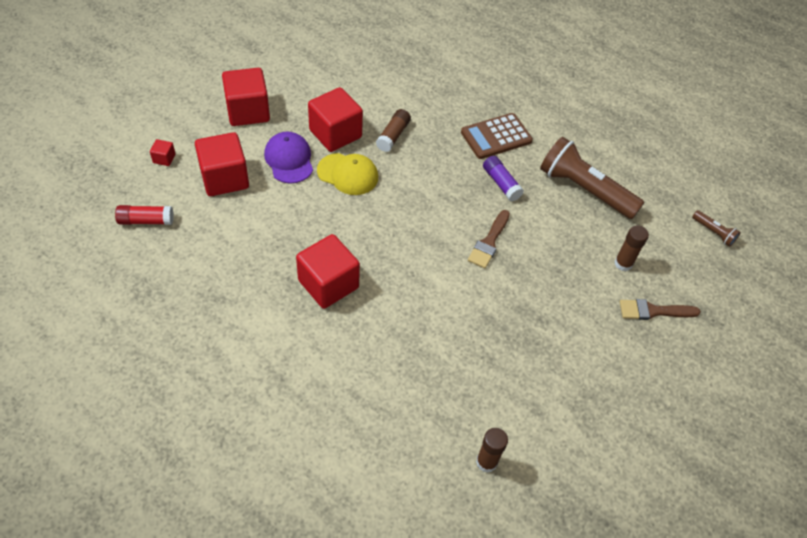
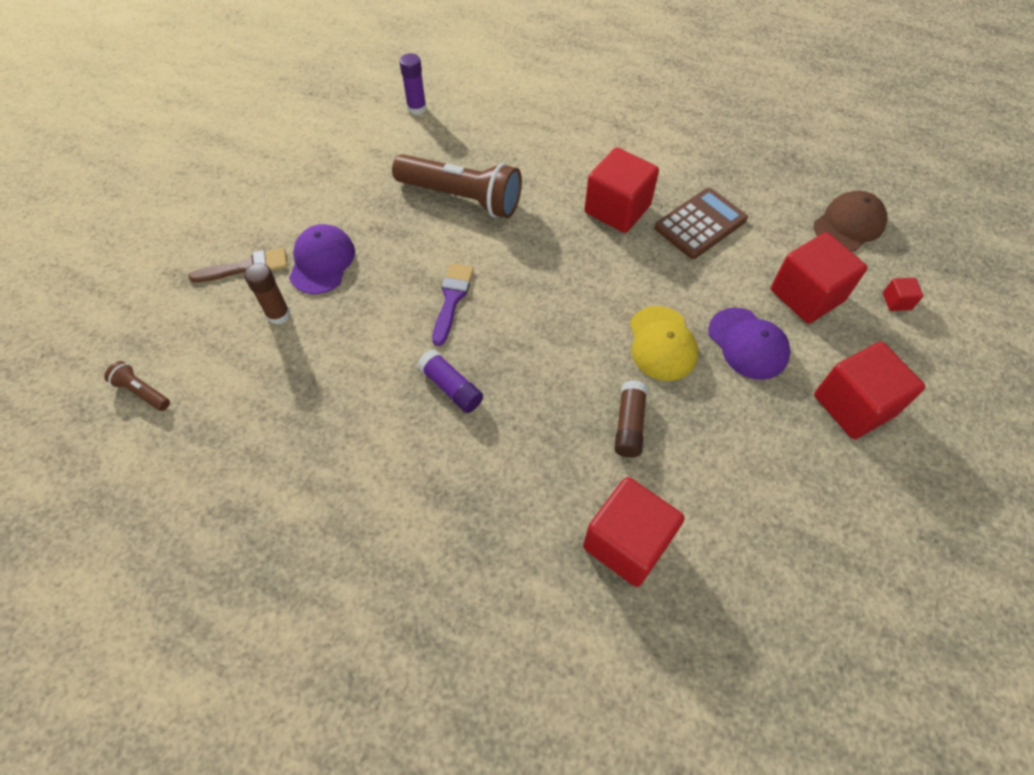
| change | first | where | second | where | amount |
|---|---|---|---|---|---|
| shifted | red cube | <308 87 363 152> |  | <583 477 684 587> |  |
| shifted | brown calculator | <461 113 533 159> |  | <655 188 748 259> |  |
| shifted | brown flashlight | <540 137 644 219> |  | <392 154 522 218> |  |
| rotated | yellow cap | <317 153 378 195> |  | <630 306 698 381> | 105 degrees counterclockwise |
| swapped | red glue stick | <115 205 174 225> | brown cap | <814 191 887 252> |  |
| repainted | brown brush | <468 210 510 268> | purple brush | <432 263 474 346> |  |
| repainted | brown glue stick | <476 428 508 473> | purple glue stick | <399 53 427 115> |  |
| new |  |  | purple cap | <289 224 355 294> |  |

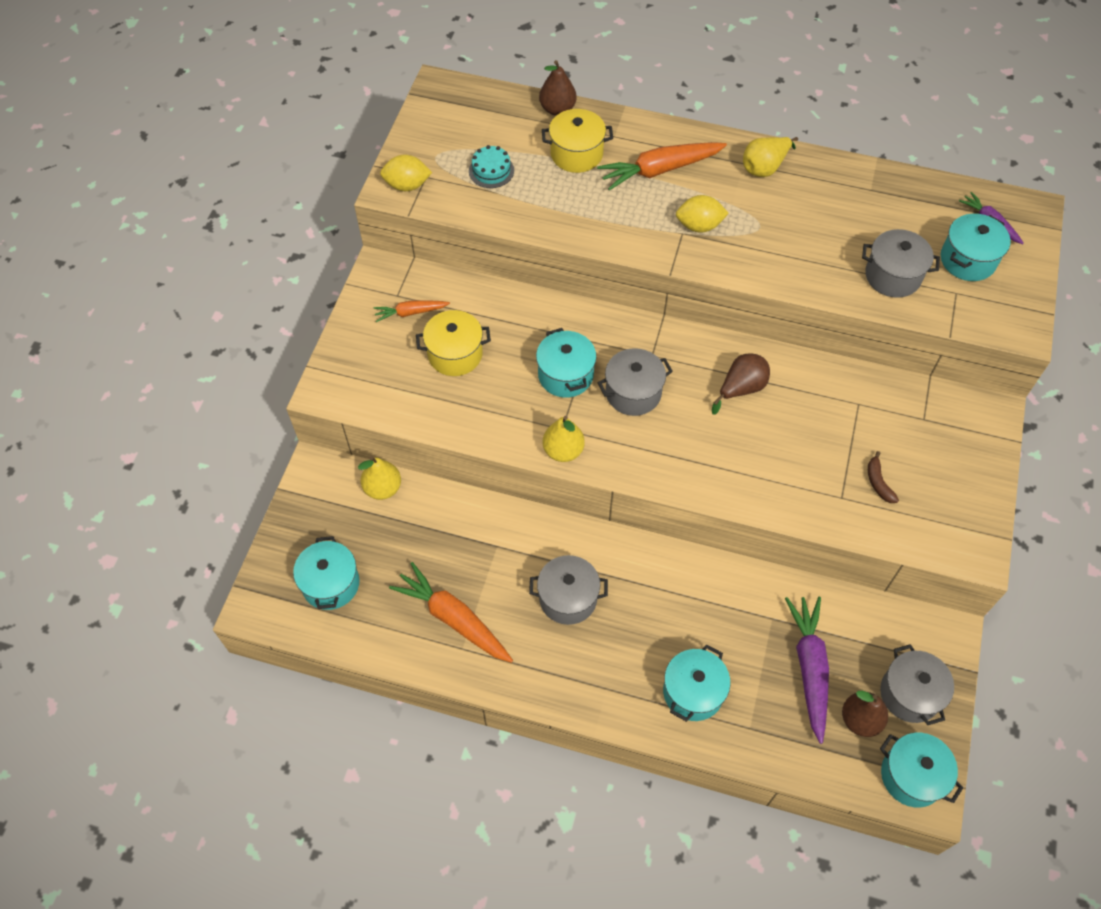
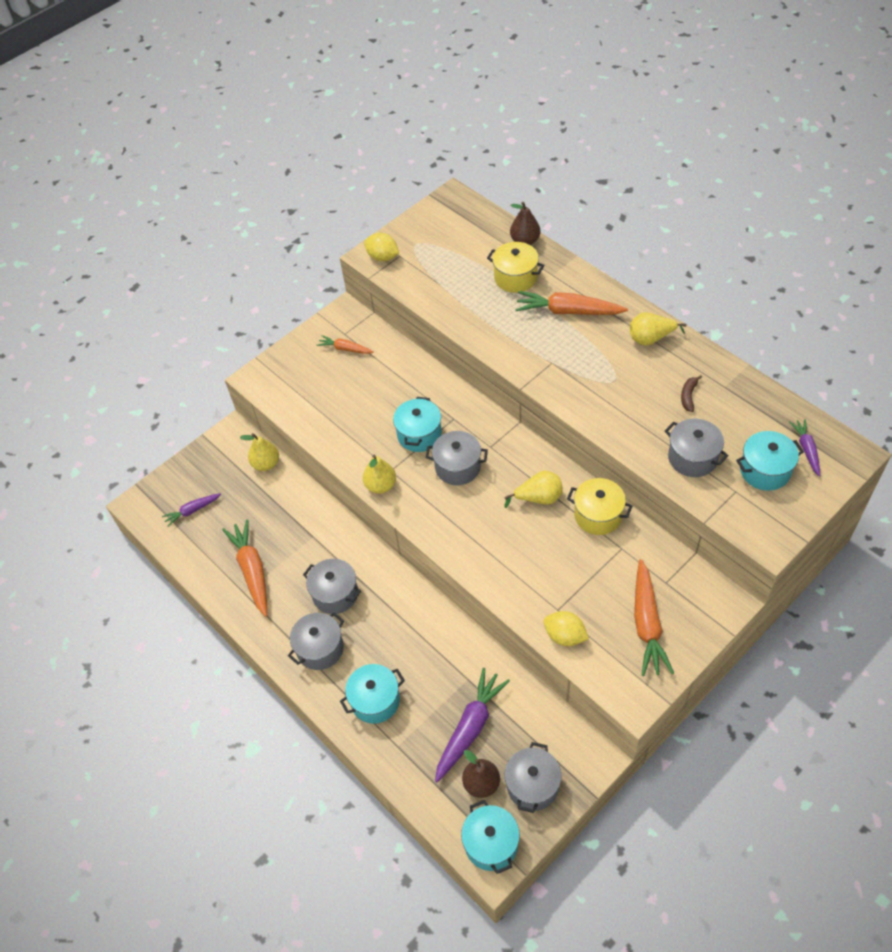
| change | first | where | second | where | amount |
|---|---|---|---|---|---|
| gone | turquoise cake | <469 145 514 188> |  |  |  |
| shifted | yellow lemon | <676 195 729 233> |  | <543 611 589 646> |  |
| shifted | yellow pot | <416 310 491 376> |  | <567 478 632 535> |  |
| repainted | brown pear | <712 354 770 415> | yellow pear | <504 471 563 508> |  |
| shifted | brown banana | <868 451 899 503> |  | <681 375 702 412> |  |
| swapped | turquoise pot | <293 536 360 610> | purple carrot | <162 493 221 527> |  |
| new |  |  | orange carrot | <634 559 674 676> |  |
| new |  |  | grey pot | <288 612 344 670> |  |

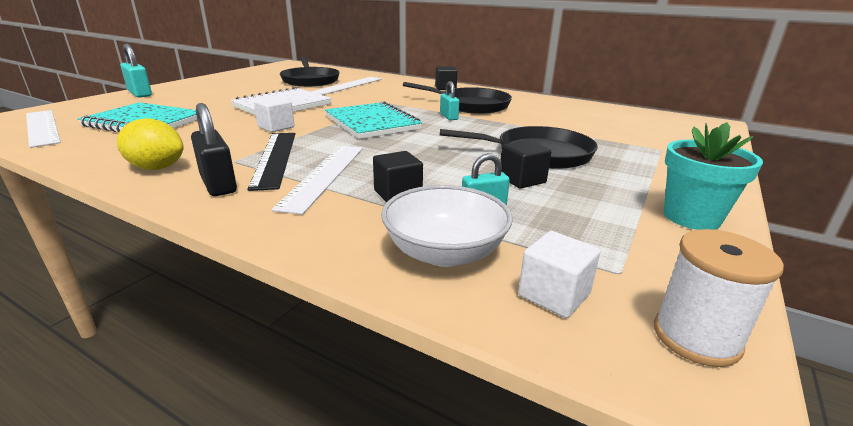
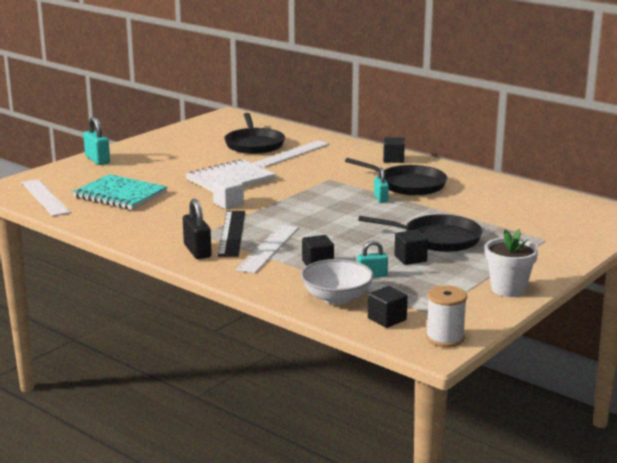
| change | first | where | second | where | amount |
|---|---|---|---|---|---|
| gone | turquoise notebook | <325 101 422 139> |  |  |  |
| gone | yellow lemon | <117 118 184 170> |  |  |  |
| repainted | turquoise flower pot | <664 122 763 230> | white flower pot | <485 229 538 297> |  |
| repainted | white cube | <518 231 600 318> | black cube | <368 286 408 328> |  |

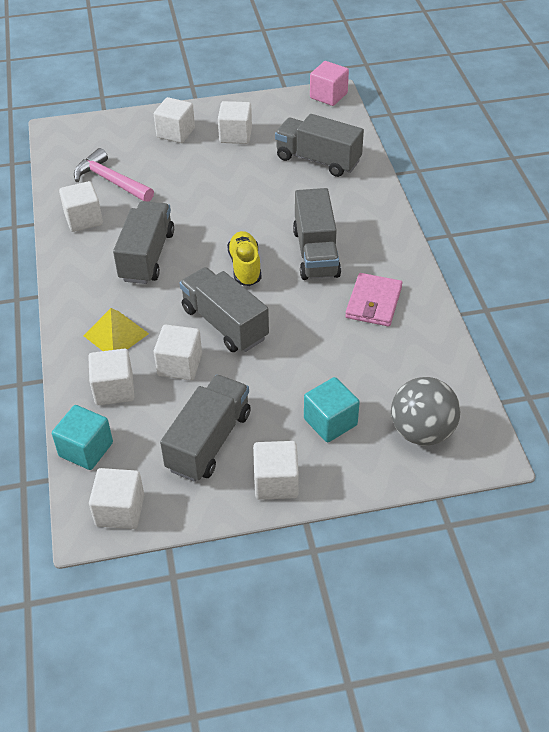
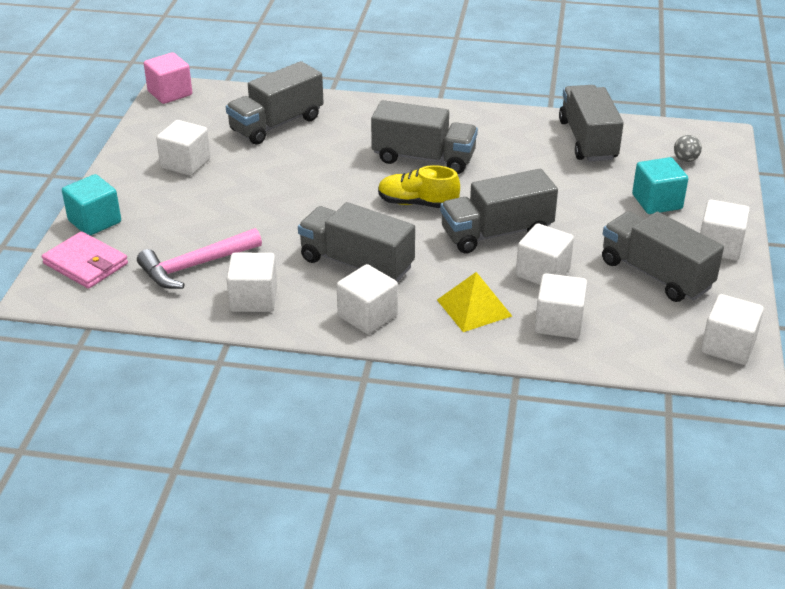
| change | first | where | second | where | amount |
|---|---|---|---|---|---|
| shifted | white cube | <154 97 195 143> |  | <337 264 398 334> |  |
| shifted | pink wallet | <345 273 403 326> |  | <42 231 128 289> |  |
| scaled | grey ball | <391 377 460 446> |  | <674 135 702 162> | x0.43 |
| shifted | turquoise cube | <52 405 113 470> |  | <62 174 121 236> |  |
| new |  |  | grey truck | <559 85 624 162> |  |

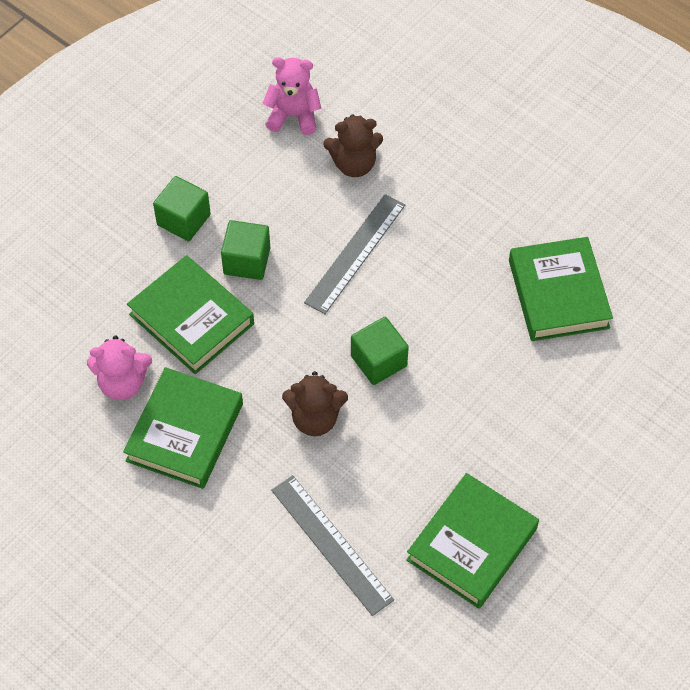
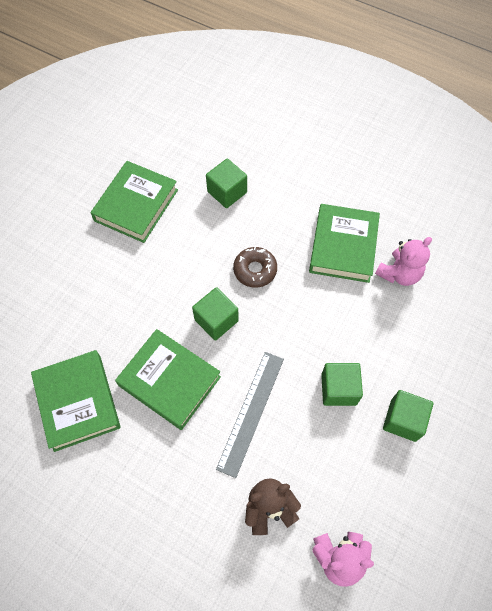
| change | first | where | second | where | amount |
|---|---|---|---|---|---|
| shifted | green book | <127 255 254 374> |  | <115 329 221 430> |  |
| rotated | pink teddy bear | <87 335 152 400> |  | <375 237 432 286> | 150 degrees clockwise |
| swapped | brown teddy bear | <282 371 348 436> | brown donut | <233 247 277 288> |  |
| swapped | grey ruler | <271 475 394 616> | green cube | <206 159 247 208> |  |

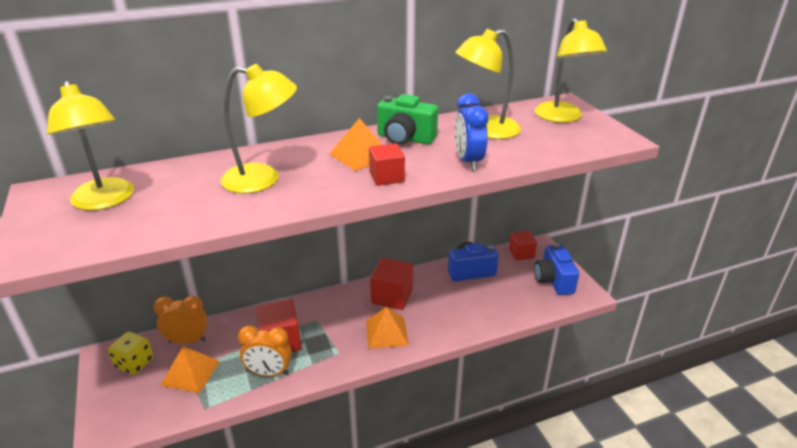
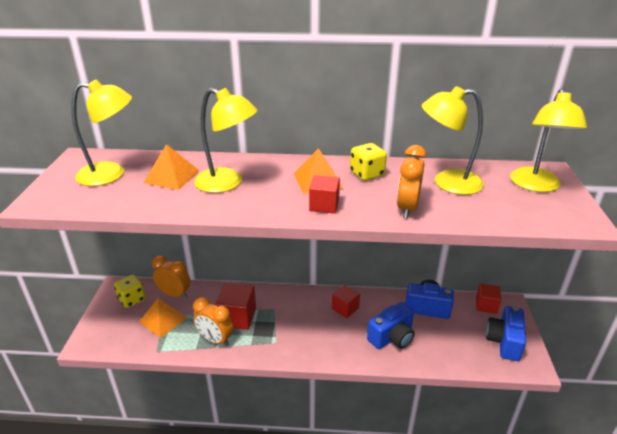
| change | first | where | second | where | amount |
|---|---|---|---|---|---|
| rotated | yellow lamp | <47 80 134 210> |  | <72 79 132 186> | 90 degrees counterclockwise |
| swapped | green camera | <377 94 438 145> | yellow dice | <350 143 387 181> |  |
| repainted | blue clock | <455 94 489 171> | orange clock | <397 145 427 219> |  |
| scaled | red cube | <370 258 413 310> |  | <332 285 360 318> | x0.66 |
| shifted | orange pyramid | <366 307 409 349> |  | <144 144 200 190> |  |
| new |  |  | blue camera | <367 302 415 349> |  |

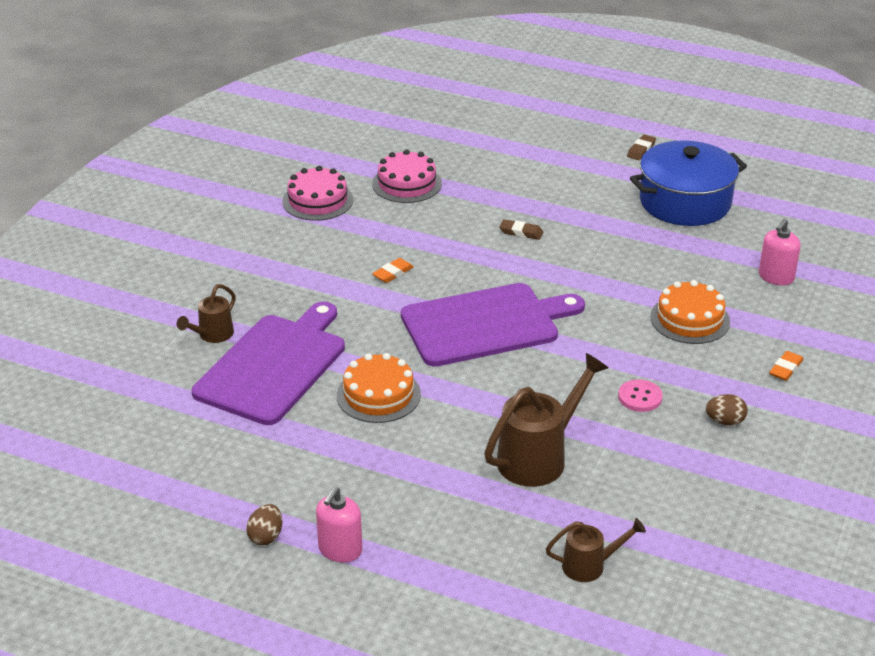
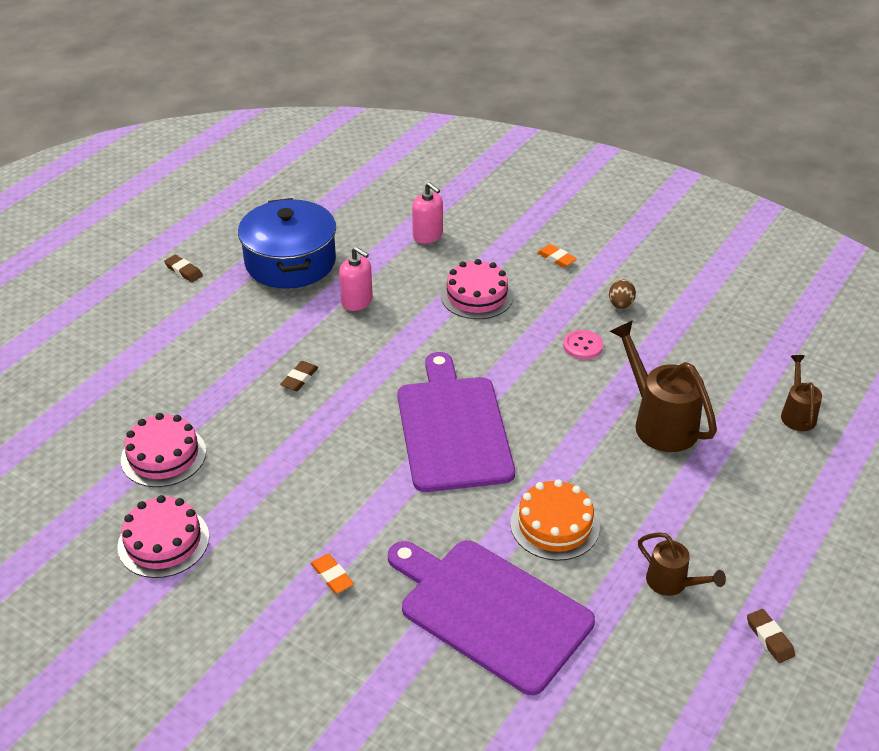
| change | first | where | second | where | amount |
|---|---|---|---|---|---|
| shifted | orange eraser | <372 258 414 283> |  | <310 554 354 594> |  |
| repainted | orange cake | <650 280 730 344> | pink cake | <441 259 513 319> |  |
| shifted | brown watering can | <177 284 236 343> |  | <638 532 726 596> |  |
| shifted | pink soap dispenser | <316 487 362 562> |  | <339 247 373 311> |  |
| swapped | brown egg | <246 504 282 545> | brown eraser | <747 609 795 663> |  |

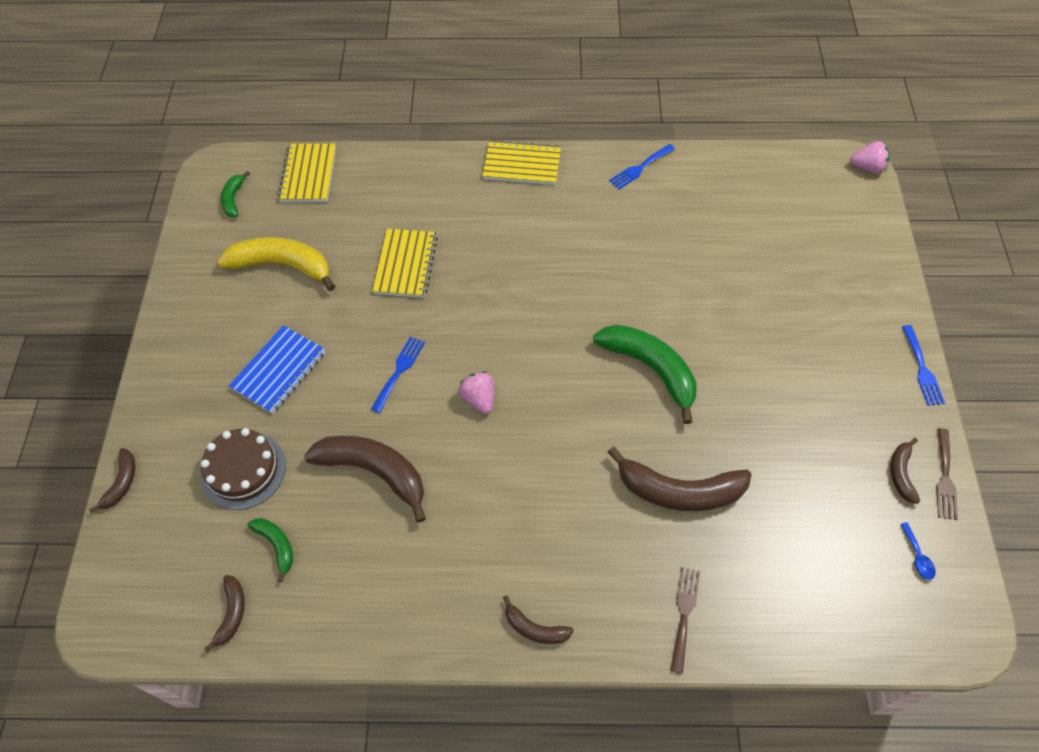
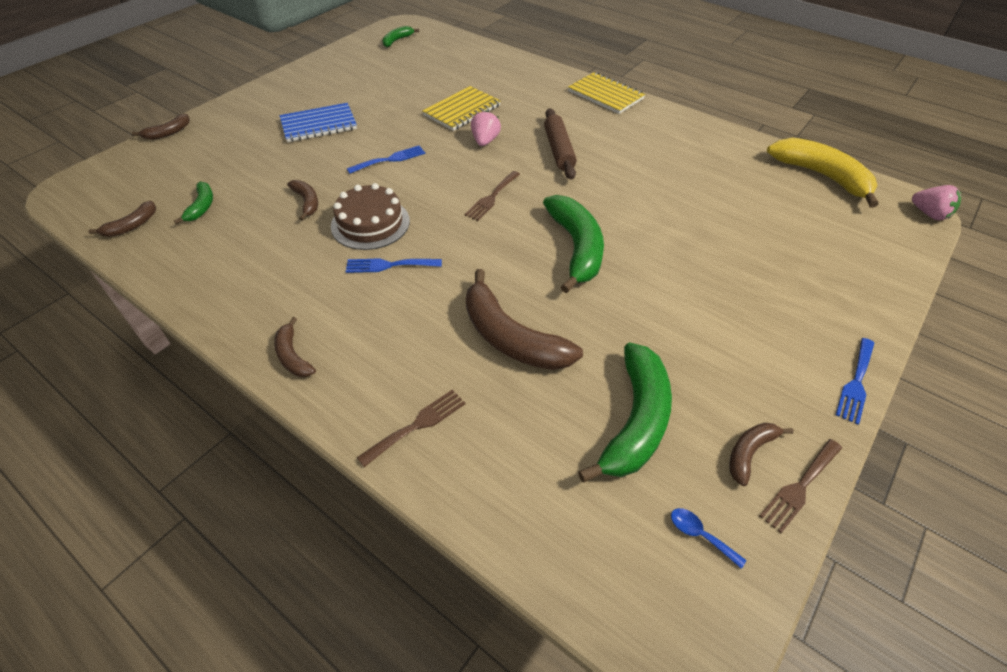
| change | first | where | second | where | amount |
|---|---|---|---|---|---|
| gone | yellow notebook | <277 144 336 202> |  |  |  |
| shifted | blue fork | <609 144 675 189> |  | <346 258 442 273> |  |
| shifted | yellow banana | <218 237 335 291> |  | <767 137 879 208> |  |
| shifted | pink strawberry | <459 371 494 414> |  | <471 110 501 146> |  |
| shifted | brown cake | <201 428 286 510> |  | <331 183 410 250> |  |
| scaled | brown banana | <304 435 426 523> |  | <287 180 318 221> | x0.50 |
| rotated | blue spoon | <900 522 936 580> |  | <671 508 746 569> | 105 degrees clockwise |
| new |  |  | brown rolling pin | <544 108 577 180> |  |
| new |  |  | brown fork | <464 171 520 221> |  |
| new |  |  | green banana | <578 342 672 482> |  |

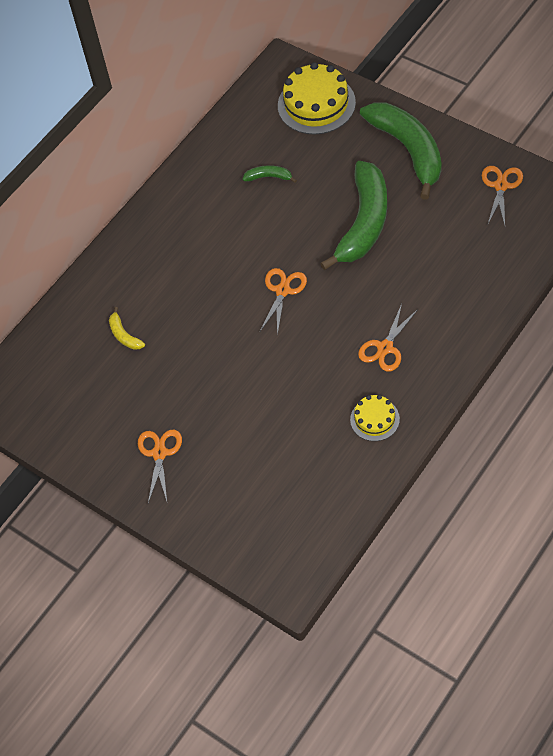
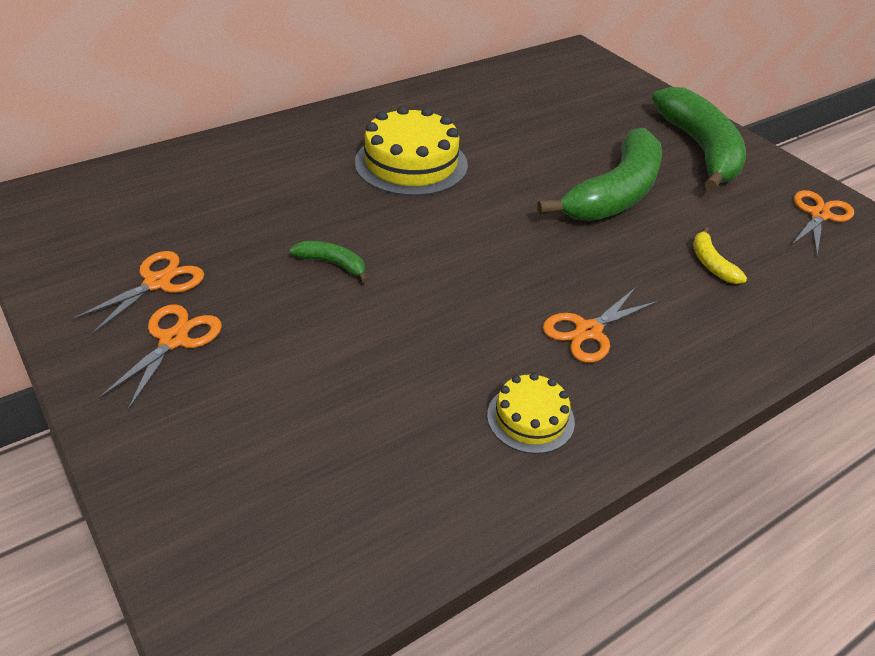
| change | first | where | second | where | amount |
|---|---|---|---|---|---|
| shifted | yellow cake | <278 62 356 135> |  | <355 106 468 196> |  |
| shifted | green banana | <243 165 297 183> |  | <290 241 368 283> |  |
| shifted | orange scissors | <260 268 307 335> |  | <71 251 204 335> |  |
| shifted | yellow banana | <109 307 145 350> |  | <693 227 747 284> |  |

